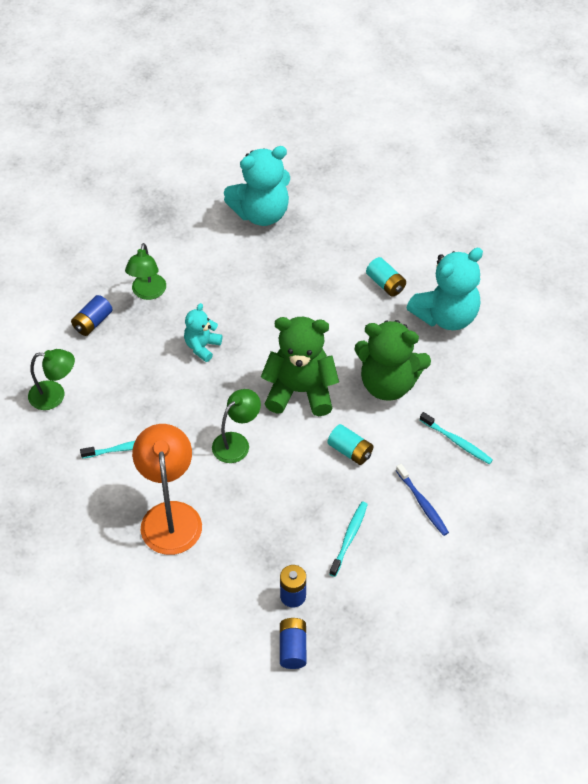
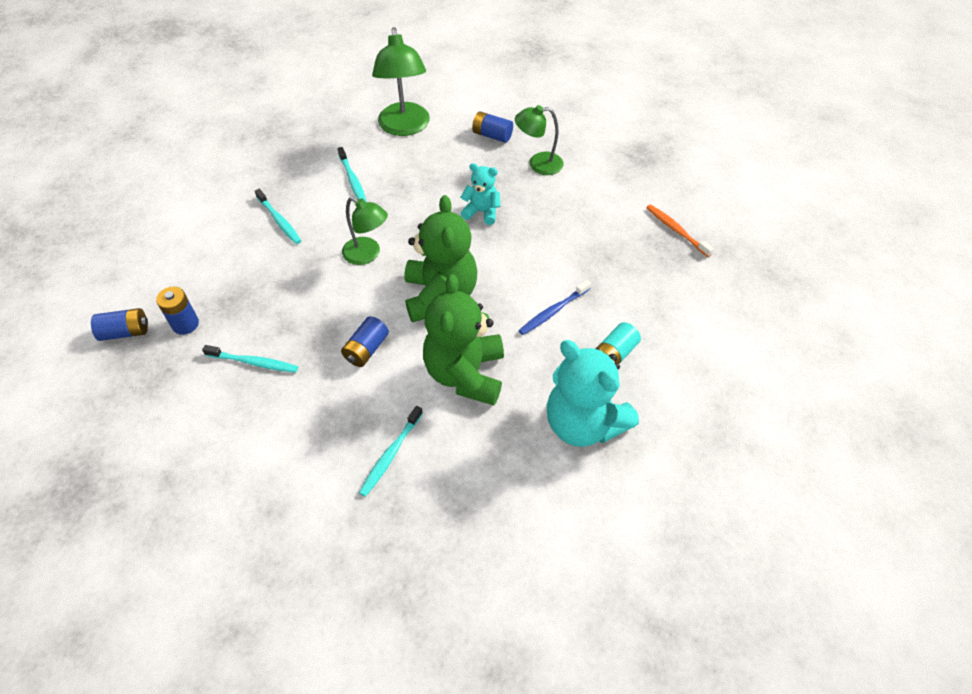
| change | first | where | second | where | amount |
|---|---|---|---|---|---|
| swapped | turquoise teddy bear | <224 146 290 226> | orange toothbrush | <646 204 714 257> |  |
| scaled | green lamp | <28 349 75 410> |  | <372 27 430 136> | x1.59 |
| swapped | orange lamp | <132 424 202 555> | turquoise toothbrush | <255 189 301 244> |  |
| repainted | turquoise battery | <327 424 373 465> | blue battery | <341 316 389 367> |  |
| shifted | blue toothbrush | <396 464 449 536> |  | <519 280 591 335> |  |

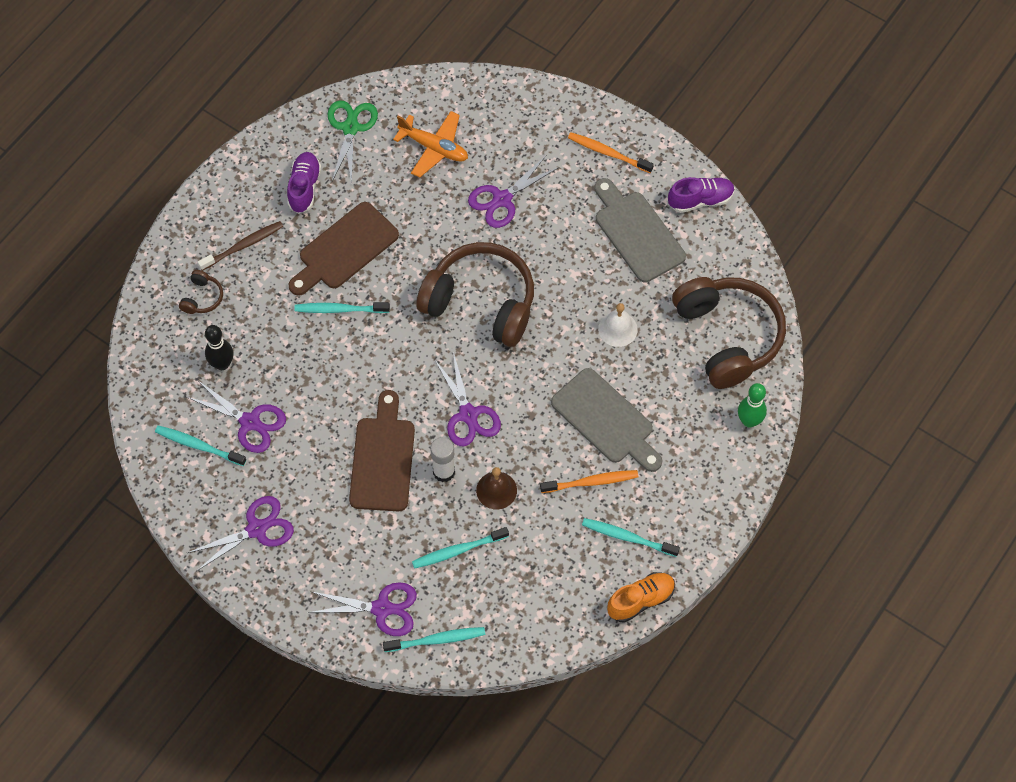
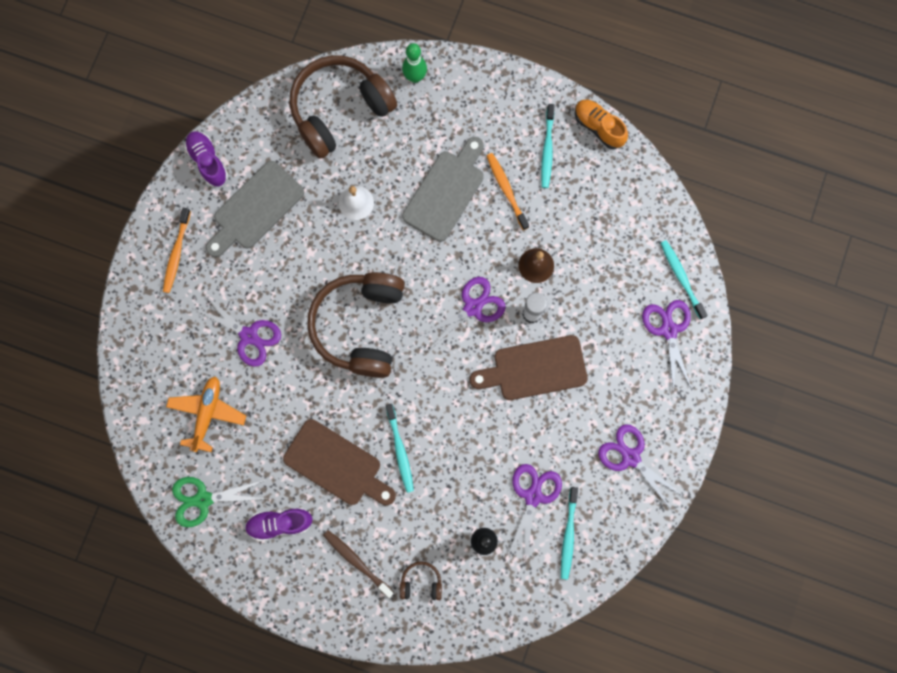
| change | first | where | second | where | amount |
|---|---|---|---|---|---|
| gone | turquoise toothbrush | <412 527 509 569> |  |  |  |

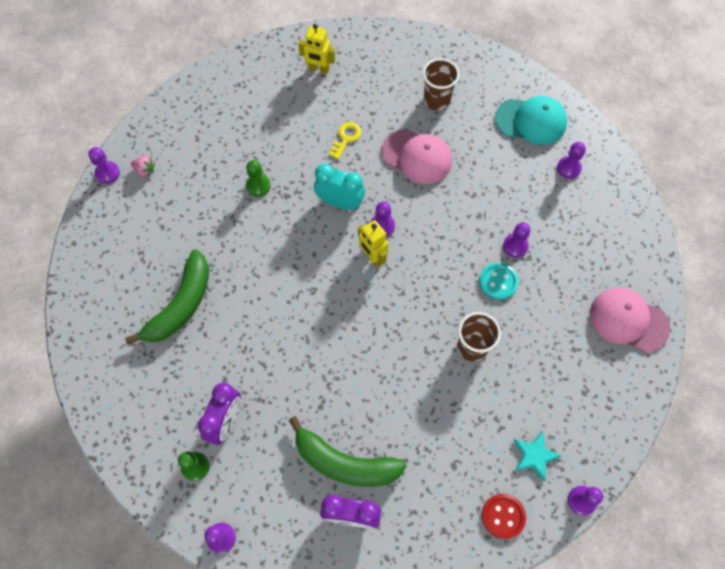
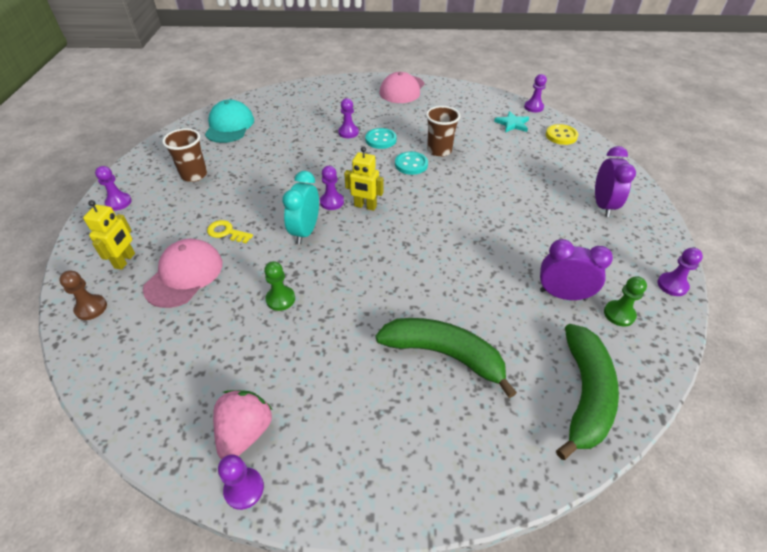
| change | first | where | second | where | amount |
|---|---|---|---|---|---|
| shifted | pink cap | <382 129 452 184> |  | <143 239 223 308> |  |
| shifted | purple pawn | <557 142 586 179> |  | <95 166 132 211> |  |
| scaled | pink strawberry | <131 156 155 177> |  | <213 390 273 459> | x1.81 |
| rotated | yellow robot | <358 220 388 267> |  | <344 146 383 211> | 60 degrees clockwise |
| shifted | green banana | <289 416 407 487> |  | <556 324 619 460> |  |
| repainted | red button | <482 494 526 539> | yellow button | <546 124 578 145> |  |
| new |  |  | turquoise button | <395 152 428 175> |  |
| new |  |  | brown pawn | <59 270 107 320> |  |

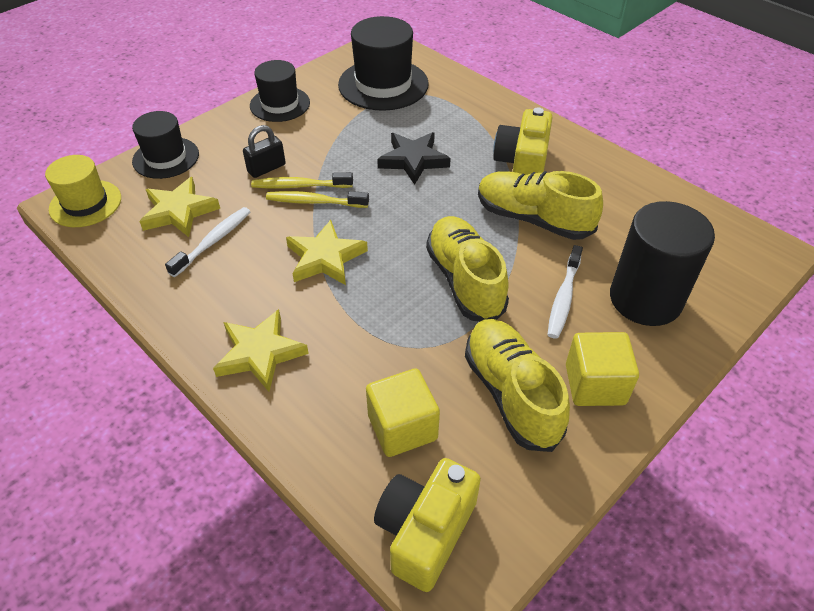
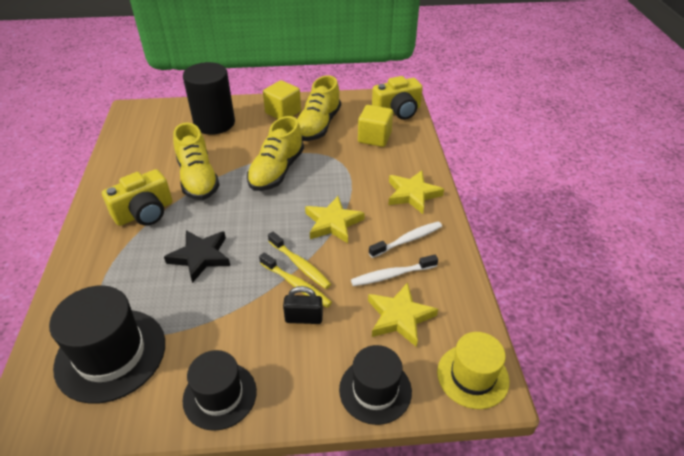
| change | first | where | second | where | amount |
|---|---|---|---|---|---|
| shifted | white toothbrush | <547 245 583 339> |  | <369 222 442 258> |  |

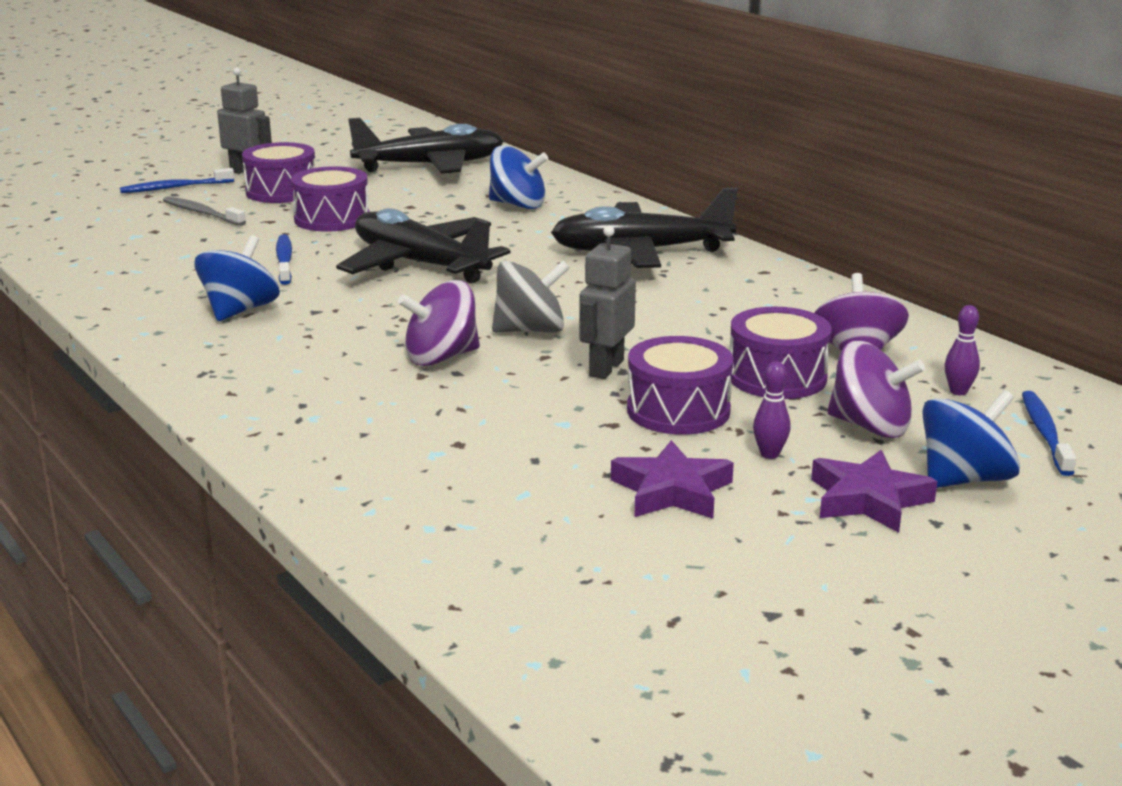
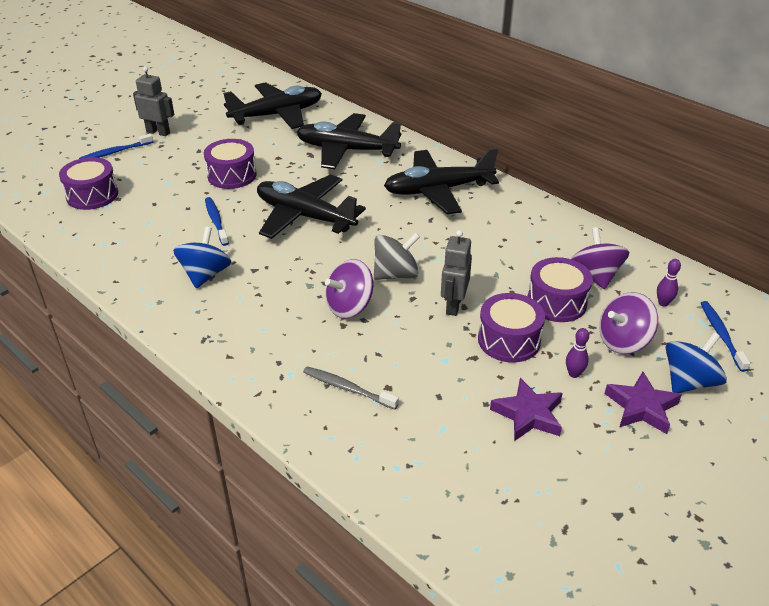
| change | first | where | second | where | amount |
|---|---|---|---|---|---|
| shifted | purple drum | <242 142 315 203> |  | <59 157 118 210> |  |
| swapped | blue spinning top | <489 145 548 209> | black plane | <297 113 401 169> |  |
| shifted | grey toothbrush | <163 196 246 226> |  | <303 366 399 410> |  |
| rotated | purple spinning top | <827 341 925 438> |  | <599 292 658 354> | 135 degrees clockwise |

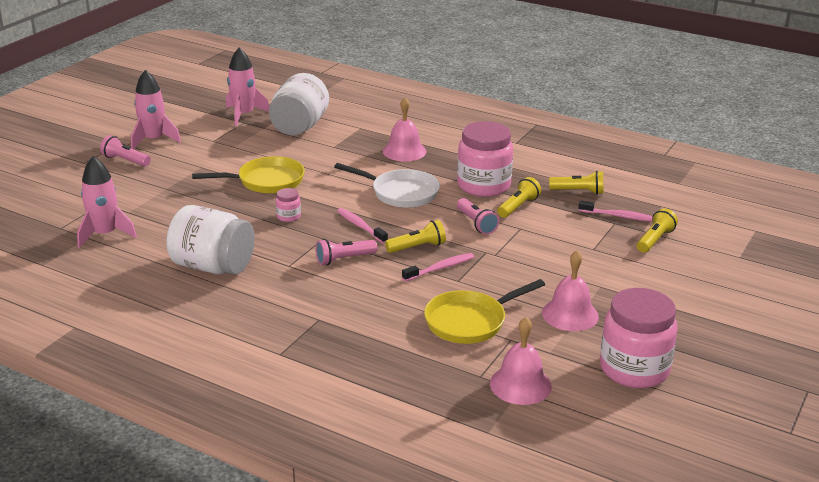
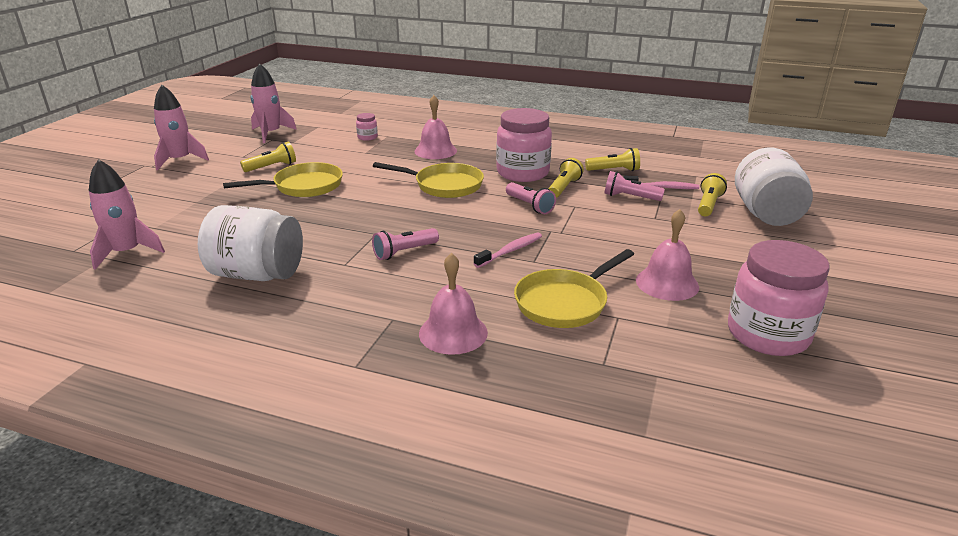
| change | first | where | second | where | amount |
|---|---|---|---|---|---|
| shifted | white jar | <269 73 329 135> |  | <735 147 813 226> |  |
| shifted | pink flashlight | <100 135 151 167> |  | <605 171 665 201> |  |
| repainted | white pan | <334 163 440 208> | yellow pan | <373 162 484 198> |  |
| shifted | pink jar | <276 188 301 222> |  | <356 113 378 141> |  |
| gone | pink toothbrush | <337 208 388 244> |  |  |  |
| shifted | yellow flashlight | <385 220 446 253> |  | <240 142 296 172> |  |
| shifted | pink bell | <490 317 552 405> |  | <419 253 488 355> |  |

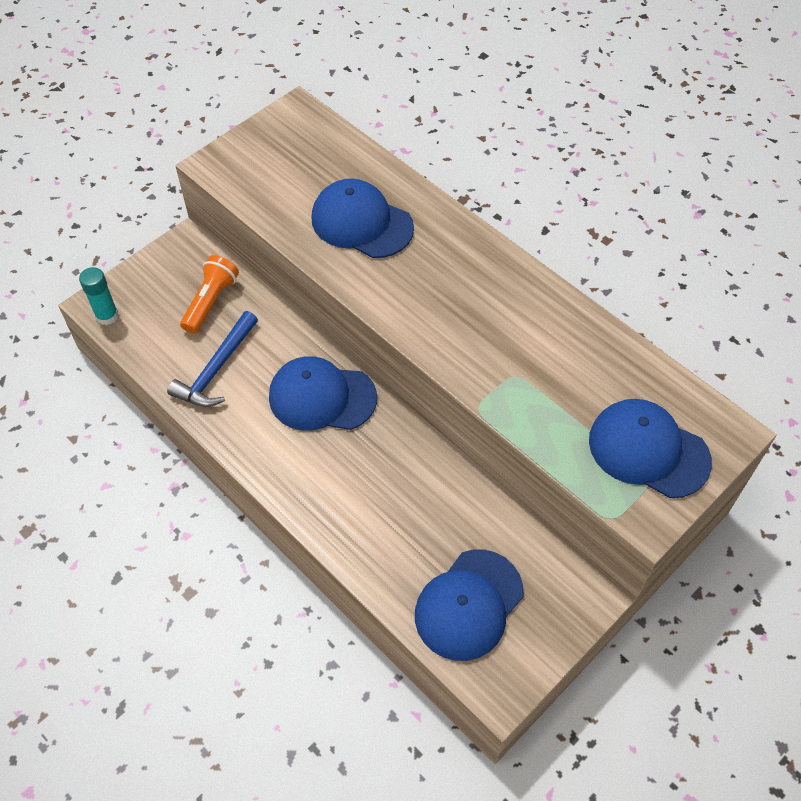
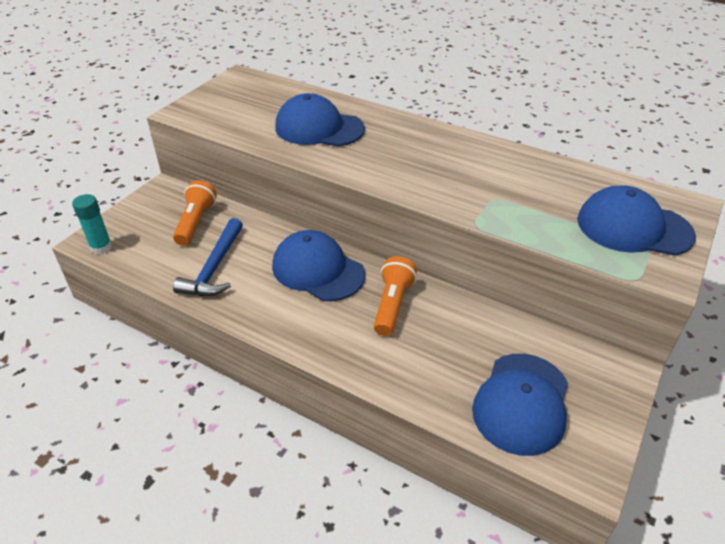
| change | first | where | second | where | amount |
|---|---|---|---|---|---|
| rotated | blue cap | <269 356 377 431> |  | <272 230 365 301> | 45 degrees clockwise |
| new |  |  | orange flashlight | <374 256 417 336> |  |

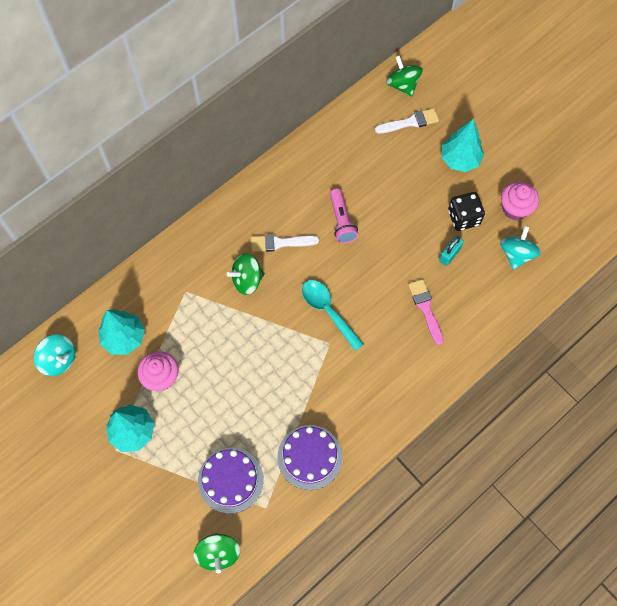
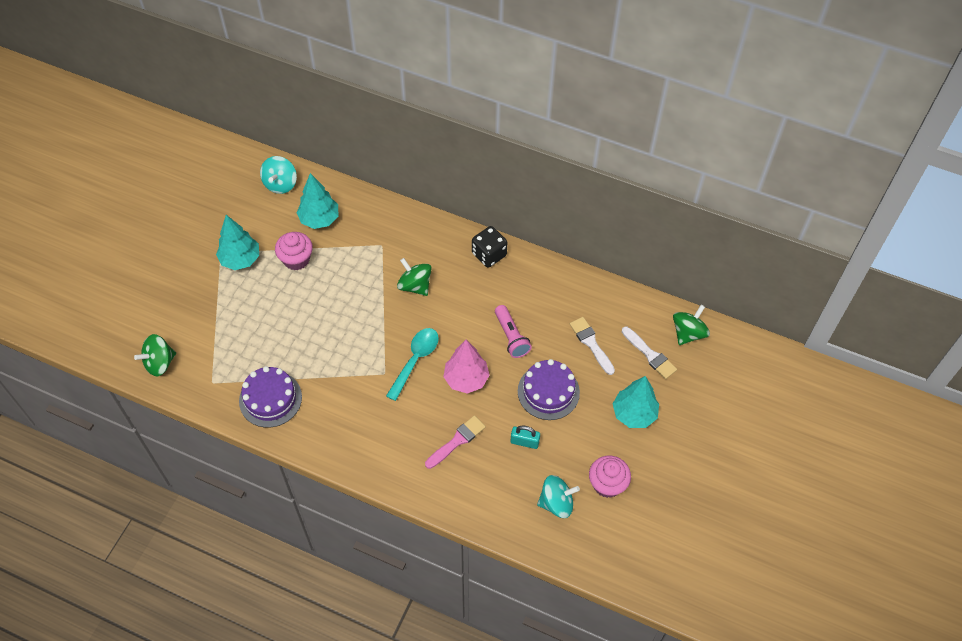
| change | first | where | second | where | amount |
|---|---|---|---|---|---|
| rotated | pink flashlight | <330 189 358 243> |  | <495 305 532 358> | 75 degrees counterclockwise |
| shifted | black dice | <448 192 485 231> |  | <472 226 507 268> |  |
| shifted | white brush | <251 234 319 252> |  | <570 317 615 375> |  |
| shifted | purple cake | <198 447 264 514> |  | <518 359 580 420> |  |
| new |  |  | pink tree | <444 340 489 394> |  |

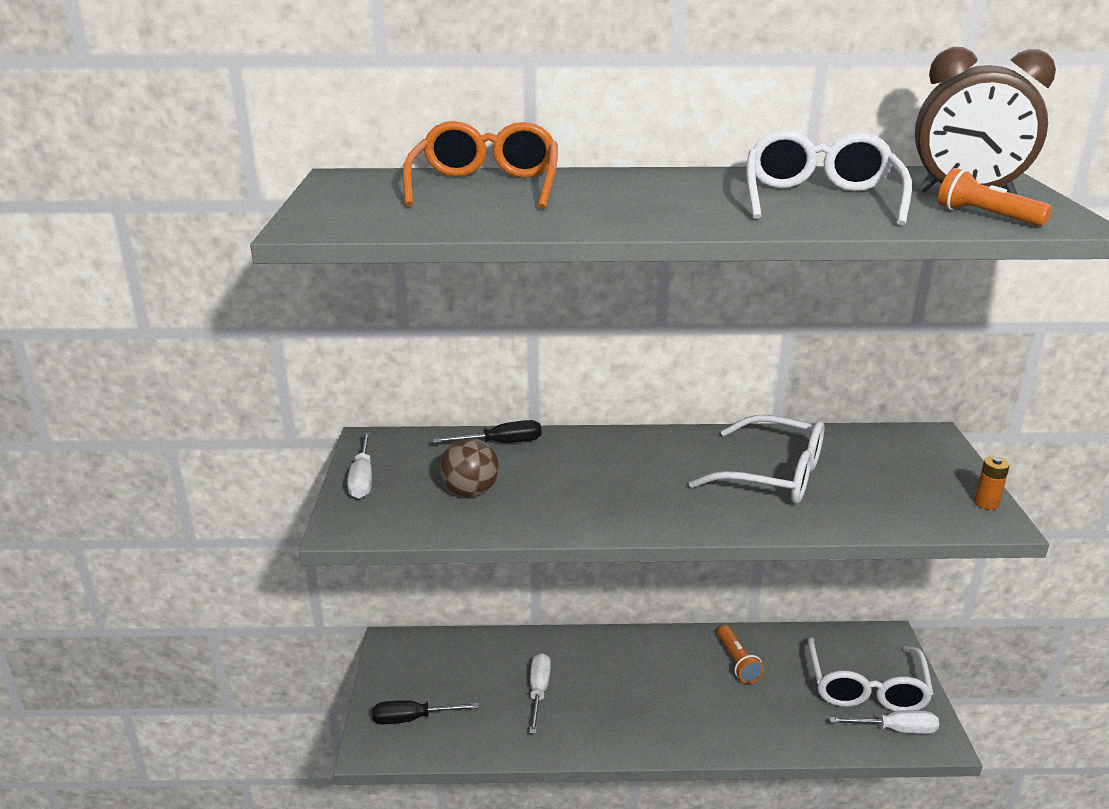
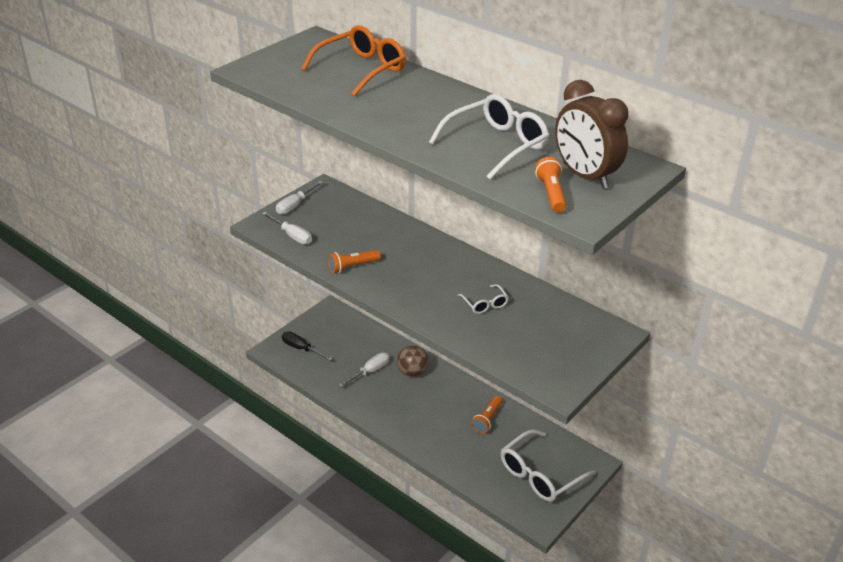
| change | first | where | second | where | amount |
|---|---|---|---|---|---|
| scaled | white glasses | <689 415 824 504> |  | <458 284 509 314> | x0.50 |
| gone | black screwdriver | <432 420 542 443> |  |  |  |
| shifted | brown ball | <440 438 499 497> |  | <397 345 428 377> |  |
| gone | orange battery | <974 457 1010 510> |  |  |  |
| shifted | white screwdriver | <829 710 939 734> |  | <262 212 312 244> |  |
| new |  |  | orange flashlight | <328 250 381 273> |  |

